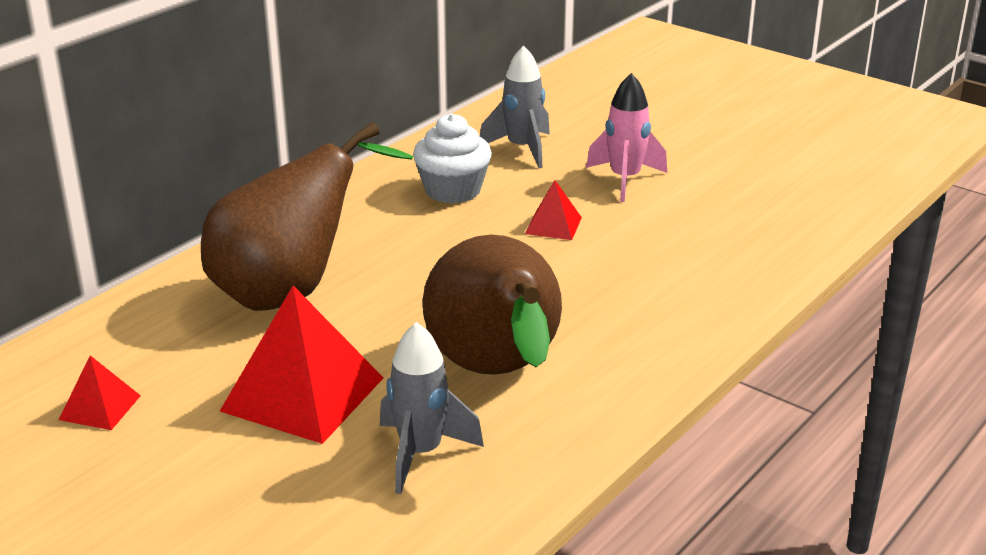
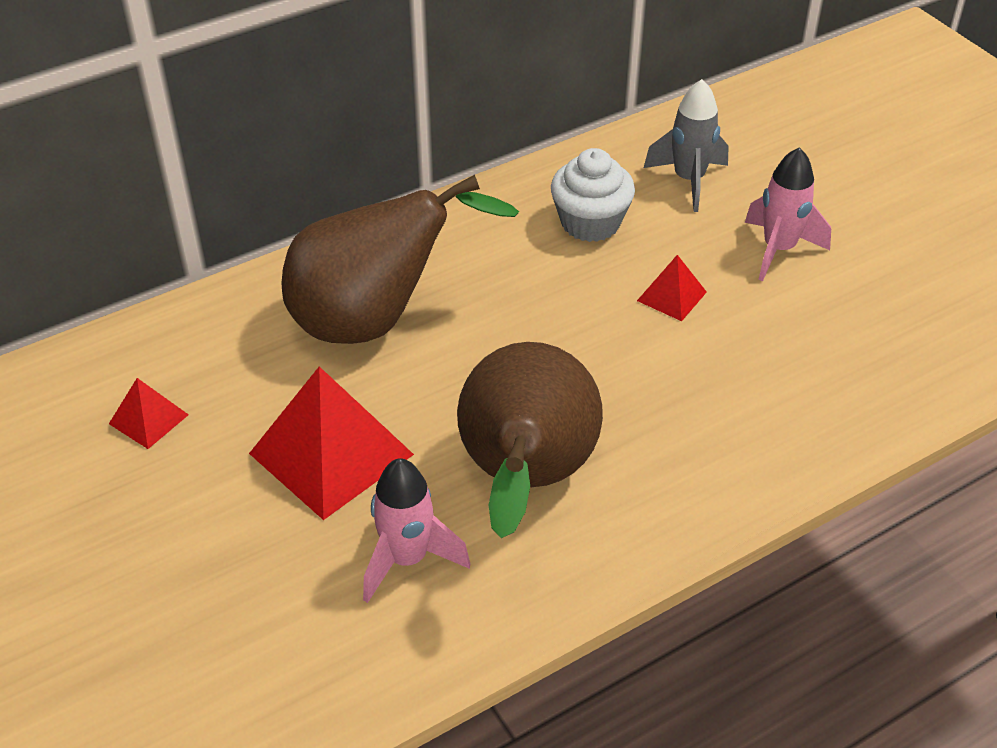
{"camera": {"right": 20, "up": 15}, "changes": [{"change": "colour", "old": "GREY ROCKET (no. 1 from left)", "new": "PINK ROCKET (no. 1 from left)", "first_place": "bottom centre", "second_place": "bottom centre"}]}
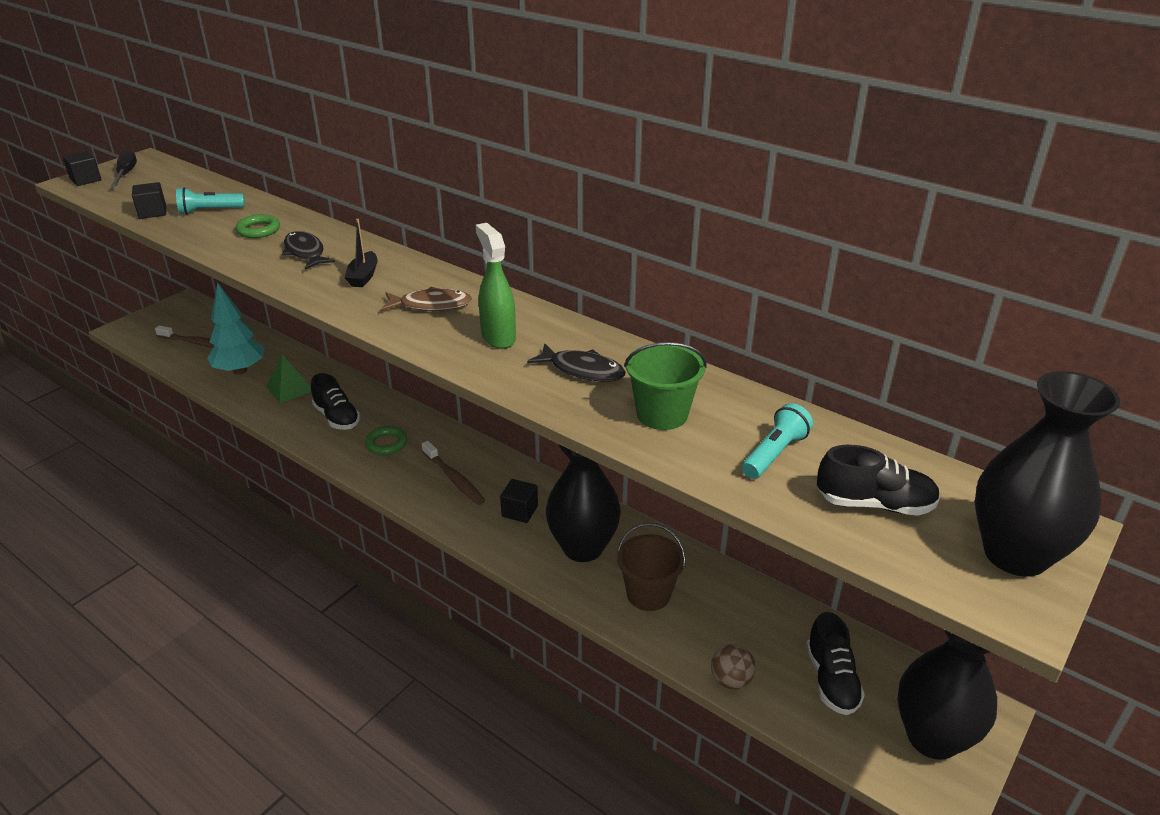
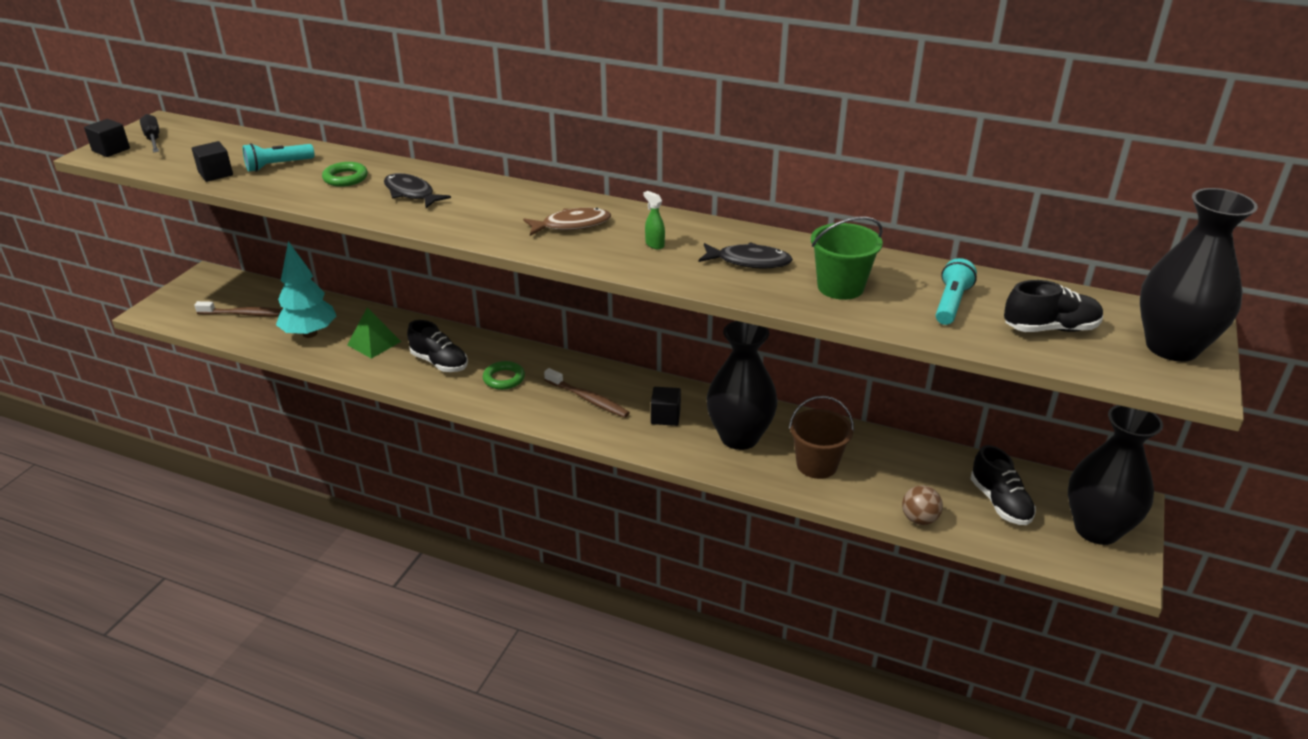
{"camera": {"right": -15, "up": 0}, "changes": [{"change": "missing", "old": "BLACK TOY BOAT", "first_place": "top left"}, {"change": "size", "old": "EMERALD SPRAY CLEANER", "first_place": "centre", "second_place": "top centre", "factor": 0.51}]}
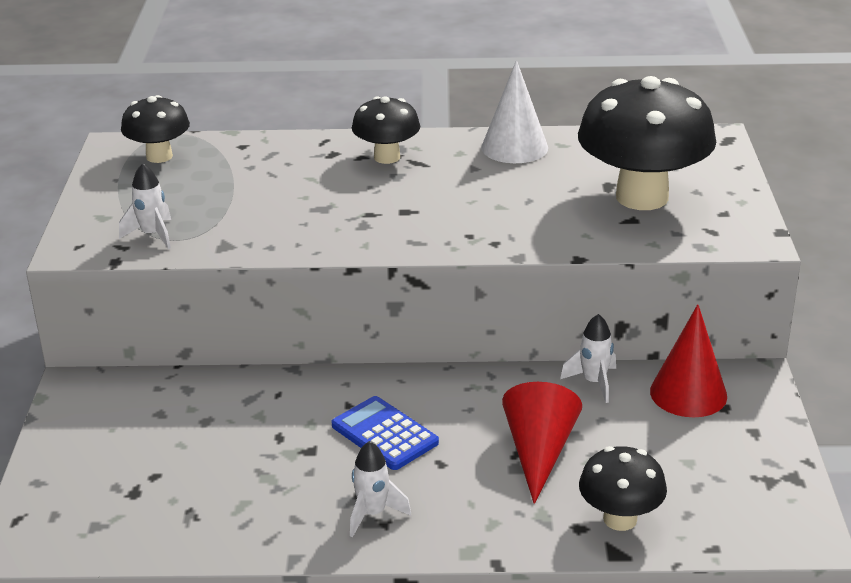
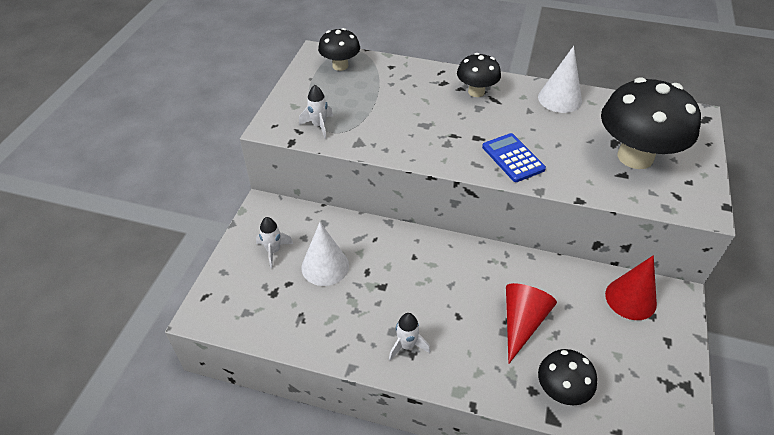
{"camera": {"right": 15, "up": 15}, "changes": [{"change": "appeared", "new": "PURE WHITE SOLID CONE (no. 1 from left)", "second_place": "centre"}, {"change": "relocated", "old": "BLUE CALCULATOR", "first_place": "bottom centre", "second_place": "centre"}, {"change": "relocated", "old": "PURE WHITE ROCKET (no. 3 from left in the first image)", "new": "PURE WHITE ROCKET (no. 1 from left)", "first_place": "middle right", "second_place": "centre"}]}
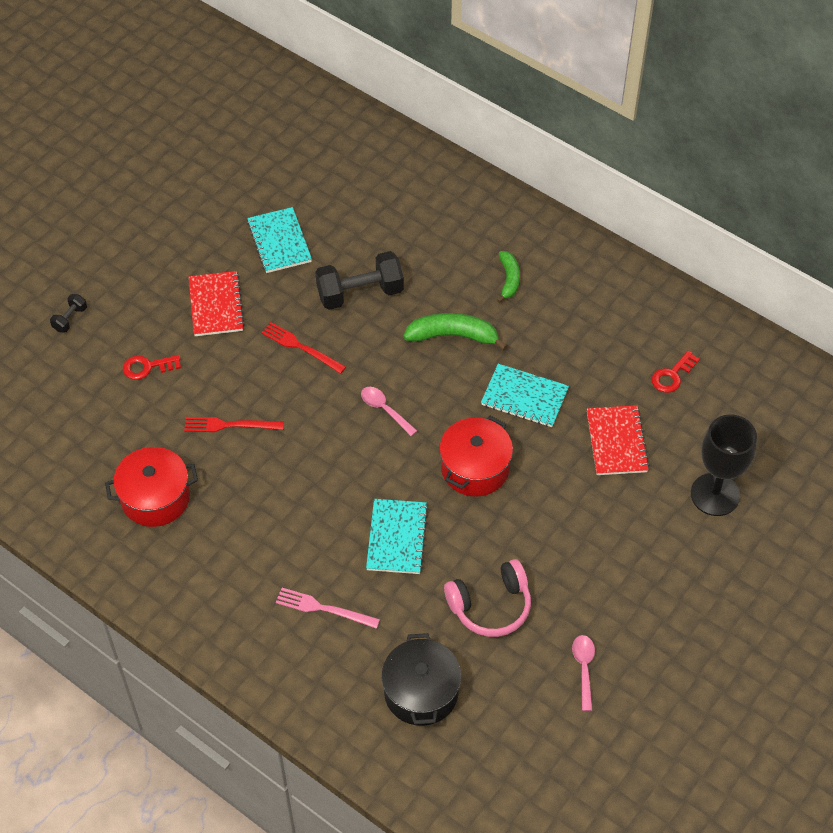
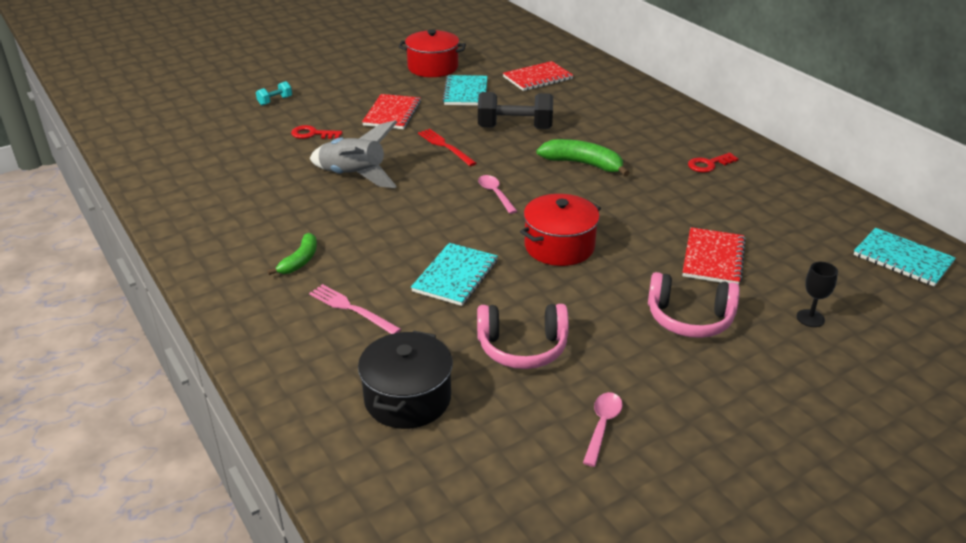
{"camera": {"right": 20, "up": -20}, "changes": [{"change": "appeared", "new": "RED NOTEPAD (no. 2 from left)", "second_place": "top centre"}, {"change": "appeared", "new": "PINK OVER-EAR HEADPHONES (no. 2 from left)", "second_place": "middle right"}, {"change": "relocated", "old": "RED COOKING POT (no. 1 from left)", "first_place": "middle left", "second_place": "top centre"}, {"change": "relocated", "old": "TURQUOISE NOTEPAD (no. 3 from left)", "first_place": "centre", "second_place": "middle right"}, {"change": "relocated", "old": "EMERALD BANANA FRUIT (no. 2 from left in the first image)", "new": "EMERALD BANANA FRUIT (no. 1 from left)", "first_place": "top centre", "second_place": "middle left"}, {"change": "relocated", "old": "RED KEY (no. 2 from left)", "first_place": "middle right", "second_place": "top right"}, {"change": "exchanged", "old": "RED FORK (no. 1 from left)", "new": "GREY ROCKET", "first_place": "middle left", "second_place": "top centre"}, {"change": "colour", "old": "BLACK DUMBBELL (no. 1 from left)", "new": "TURQUOISE DUMBBELL", "first_place": "middle left", "second_place": "top left"}, {"change": "size", "old": "BLACK CHALICE", "first_place": "middle right", "second_place": "middle right", "factor": 0.49}]}
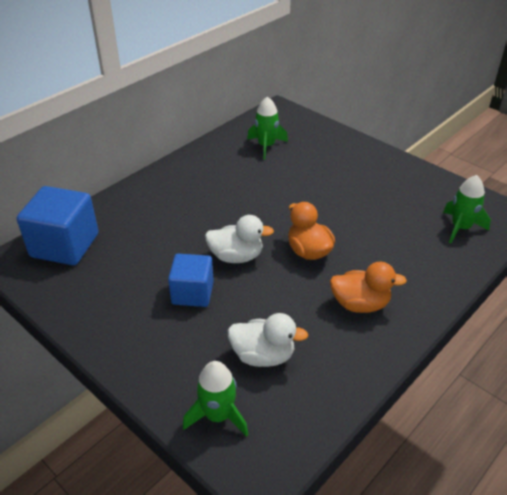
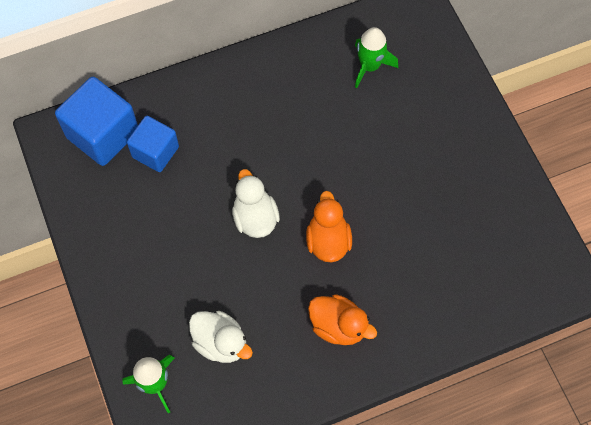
{"camera": {"right": 25, "up": 25}, "changes": [{"change": "missing", "old": "EMERALD ROCKET (no. 3 from left)", "first_place": "middle right"}, {"change": "relocated", "old": "BLUE SOLID CUBE (no. 2 from left)", "first_place": "centre", "second_place": "middle left"}, {"change": "spun", "old": "PURE WHITE TOY DUCK (no. 1 from left in the first image)", "first_place": "centre", "second_place": "centre", "degrees": -135}]}
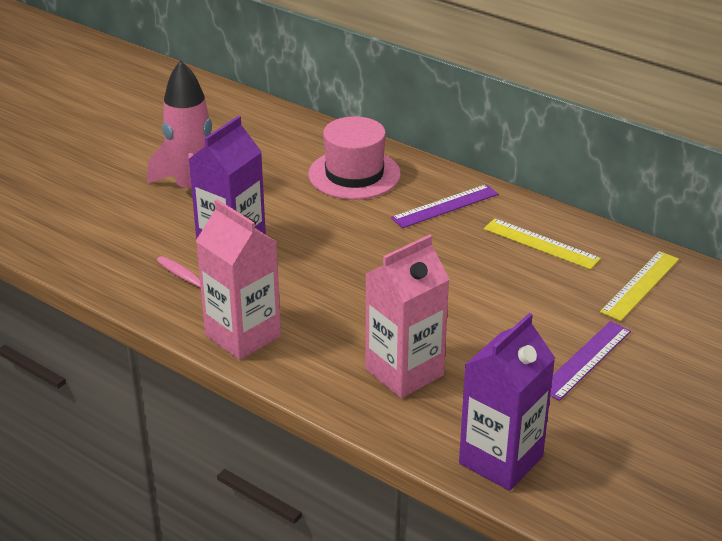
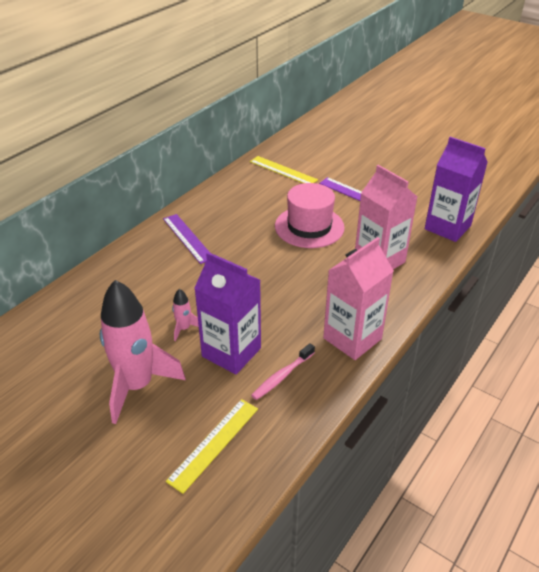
{"camera": {"right": -90, "up": 5}, "changes": [{"change": "appeared", "new": "PINK ROCKET (no. 2 from left)", "second_place": "centre"}, {"change": "relocated", "old": "PINK TOP HAT", "first_place": "top centre", "second_place": "centre"}, {"change": "relocated", "old": "YELLOW MEASURING STICK (no. 1 from left)", "first_place": "middle right", "second_place": "bottom centre"}]}
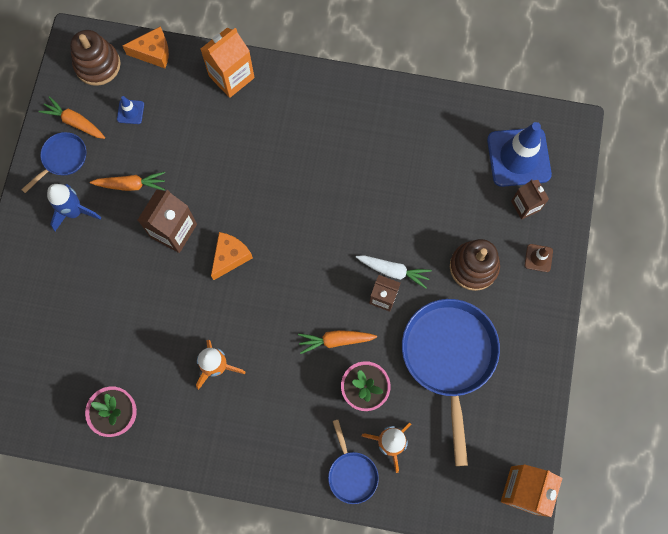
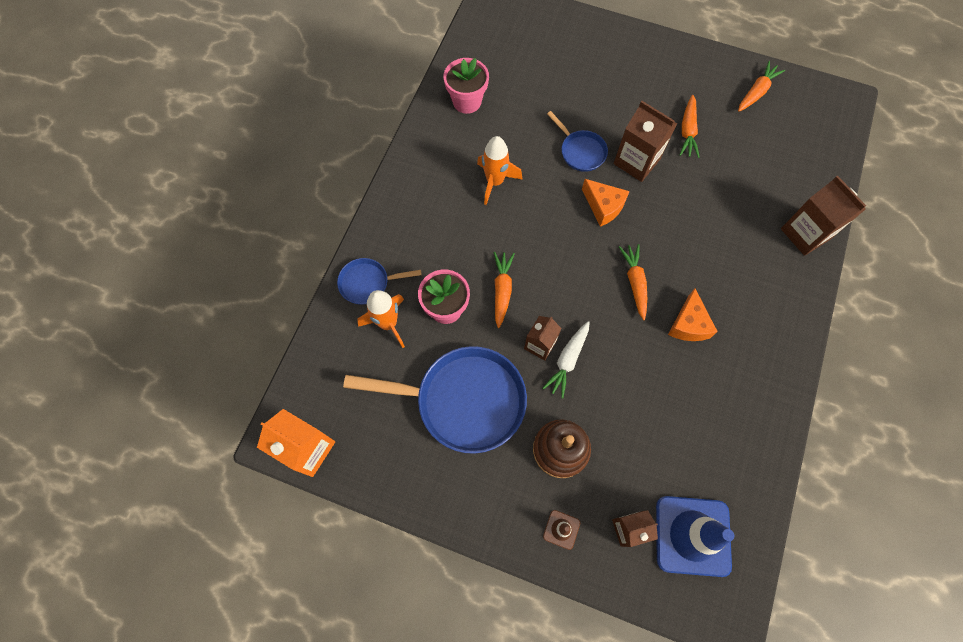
{"camera": {"right": 100, "up": -5}, "changes": [{"change": "missing", "old": "BLUE ROCKET", "first_place": "middle left"}, {"change": "missing", "old": "BROWN RING STACKER (no. 1 from left)", "first_place": "top left"}, {"change": "missing", "old": "BLUE SAFETY CONE (no. 1 from left)", "first_place": "top left"}, {"change": "appeared", "new": "ORANGE CARROT (no. 2 from left)", "second_place": "centre"}, {"change": "relocated", "old": "BLUE FRYING PAN (no. 1 from left in the first image)", "new": "BLUE FRYING PAN (no. 3 from left)", "first_place": "top left", "second_place": "top centre"}, {"change": "relocated", "old": "ORANGE CHEESE WEDGE (no. 1 from left in the first image)", "new": "ORANGE CHEESE WEDGE (no. 2 from left)", "first_place": "top left", "second_place": "middle right"}, {"change": "colour", "old": "ORANGE JUICE CARTON (no. 1 from left)", "new": "BROWN JUICE CARTON (no. 4 from left)", "first_place": "top centre", "second_place": "middle right"}]}
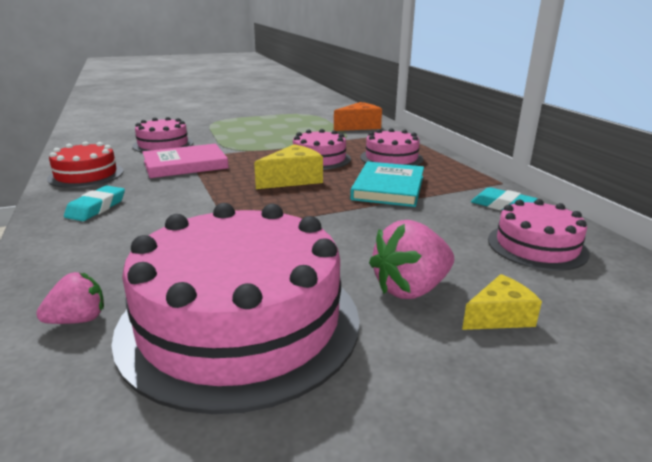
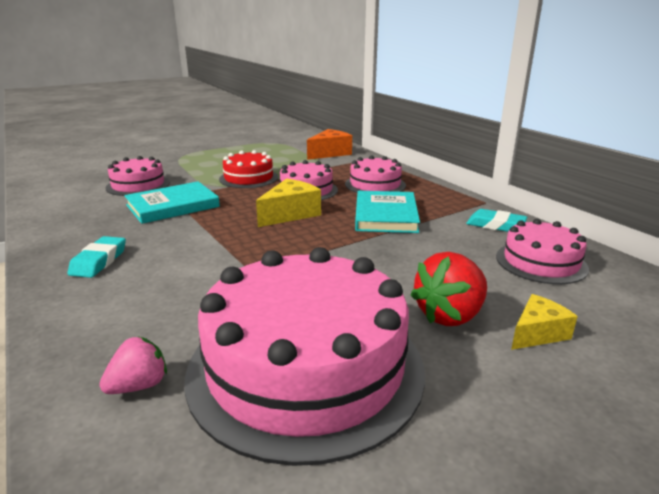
{"camera": {"right": -10, "up": 0}, "changes": [{"change": "relocated", "old": "RED GATEAU", "first_place": "middle left", "second_place": "centre"}, {"change": "colour", "old": "PINK BOOK", "new": "TURQUOISE BOOK (no. 1 from left)", "first_place": "middle left", "second_place": "middle left"}, {"change": "colour", "old": "PINK STRAWBERRY (no. 2 from left)", "new": "RED STRAWBERRY", "first_place": "centre", "second_place": "middle right"}]}
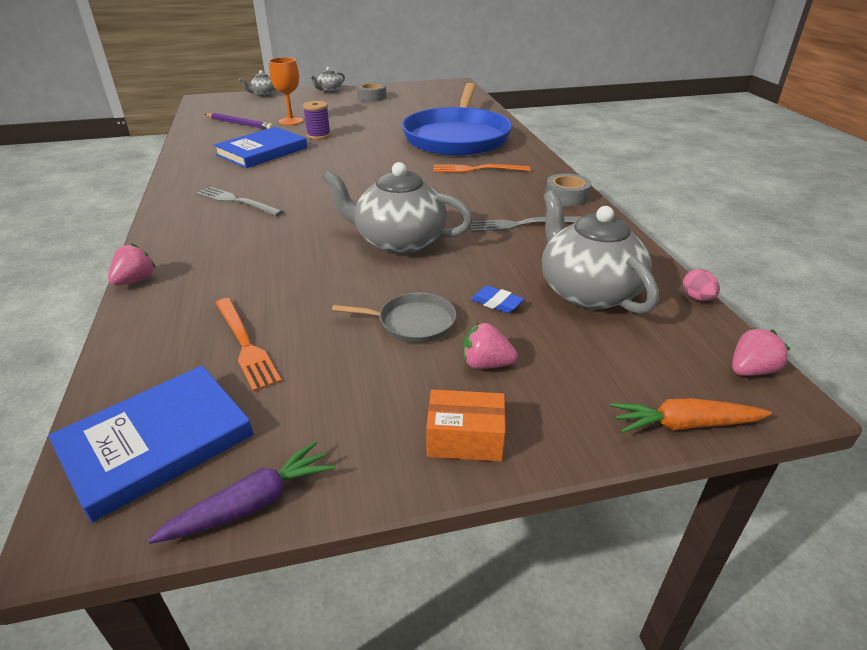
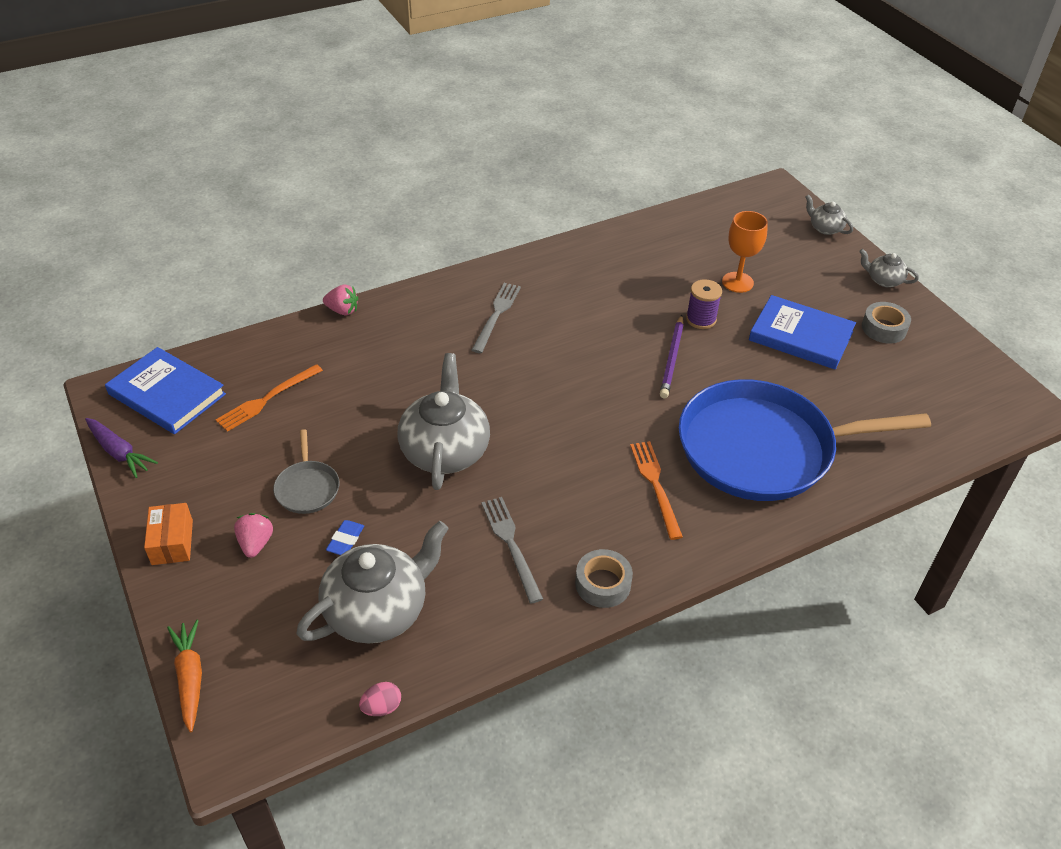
{"camera": {"right": 75, "up": 10}, "changes": [{"change": "missing", "old": "PINK STRAWBERRY (no. 3 from left)", "first_place": "middle right"}, {"change": "relocated", "old": "ROYAL PURPLE PENCIL", "first_place": "top left", "second_place": "centre"}, {"change": "relocated", "old": "BLUE BOOK (no. 2 from left)", "first_place": "top left", "second_place": "middle right"}]}
